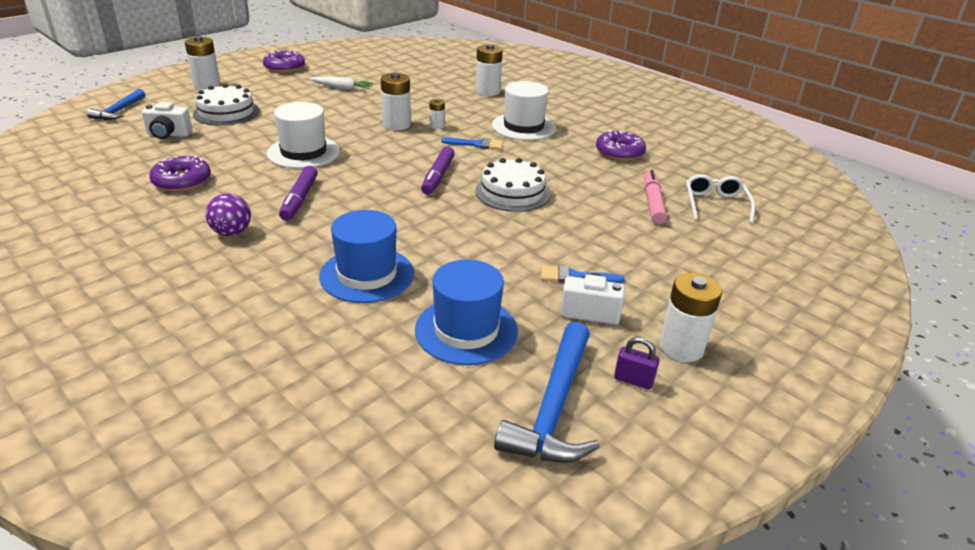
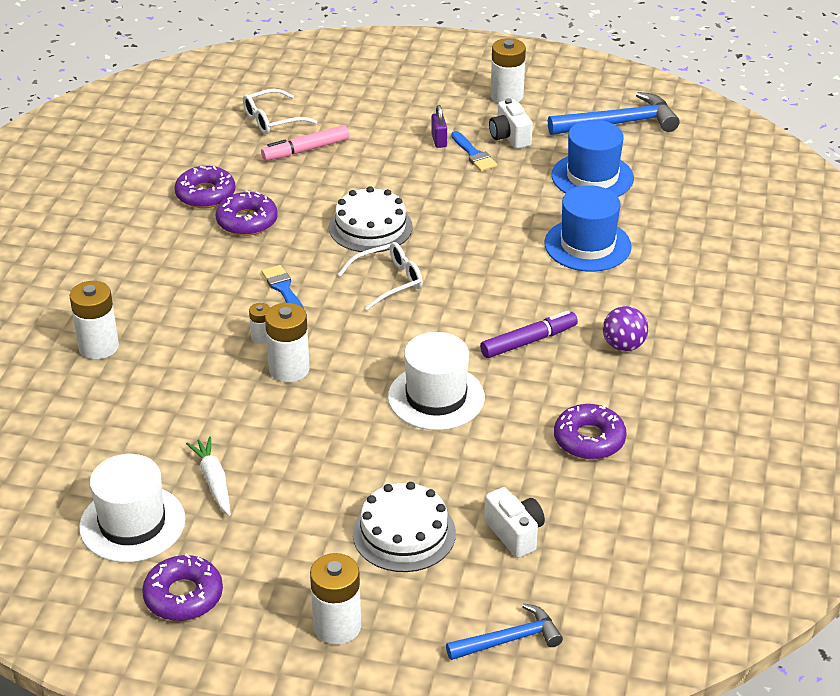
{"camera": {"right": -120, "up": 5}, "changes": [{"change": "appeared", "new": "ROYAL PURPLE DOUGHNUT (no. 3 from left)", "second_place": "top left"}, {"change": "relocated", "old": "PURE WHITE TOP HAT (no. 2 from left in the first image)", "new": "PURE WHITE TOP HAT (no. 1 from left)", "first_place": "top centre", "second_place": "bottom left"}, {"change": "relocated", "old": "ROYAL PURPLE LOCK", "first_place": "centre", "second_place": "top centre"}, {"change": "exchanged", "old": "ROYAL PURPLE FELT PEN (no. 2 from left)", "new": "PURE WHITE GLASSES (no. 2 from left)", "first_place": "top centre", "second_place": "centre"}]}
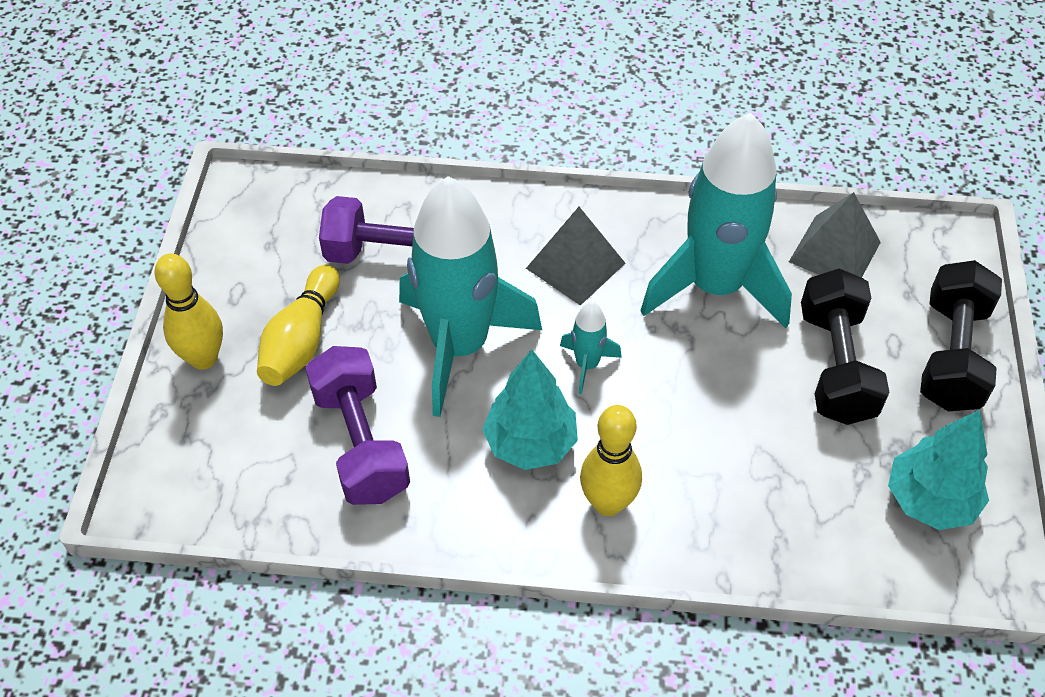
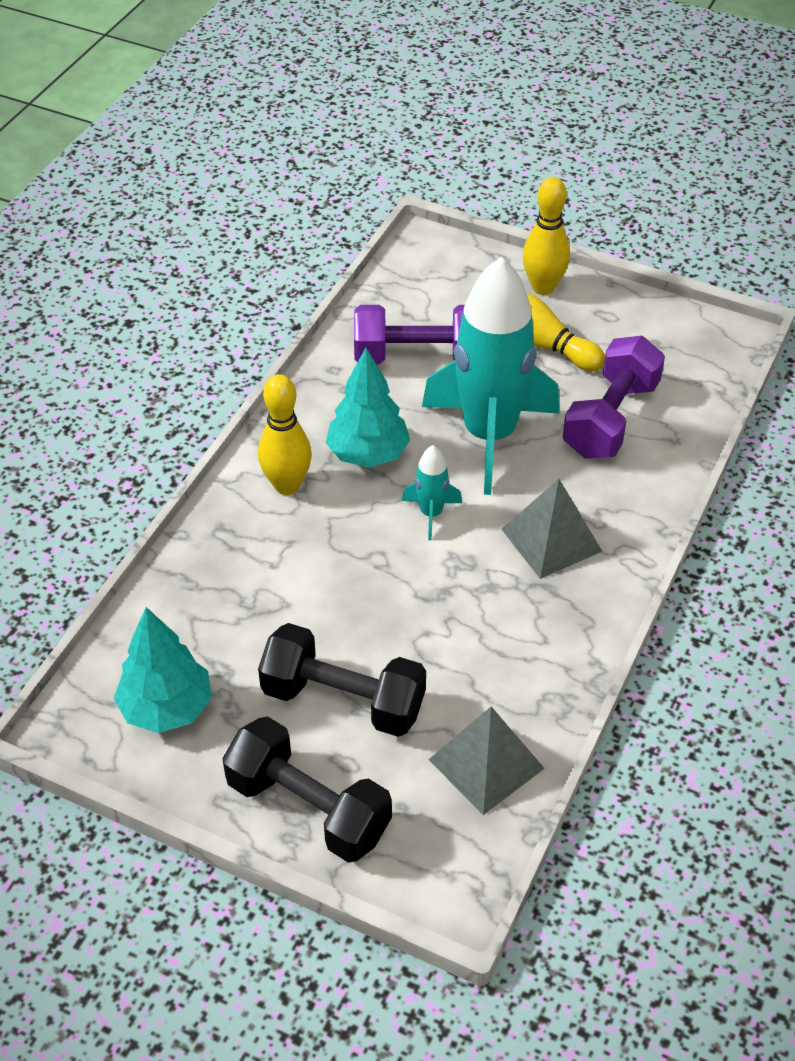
{"camera": {"right": 110, "up": -5}, "changes": [{"change": "missing", "old": "TURQUOISE ROCKET (no. 3 from left)", "first_place": "top right"}]}
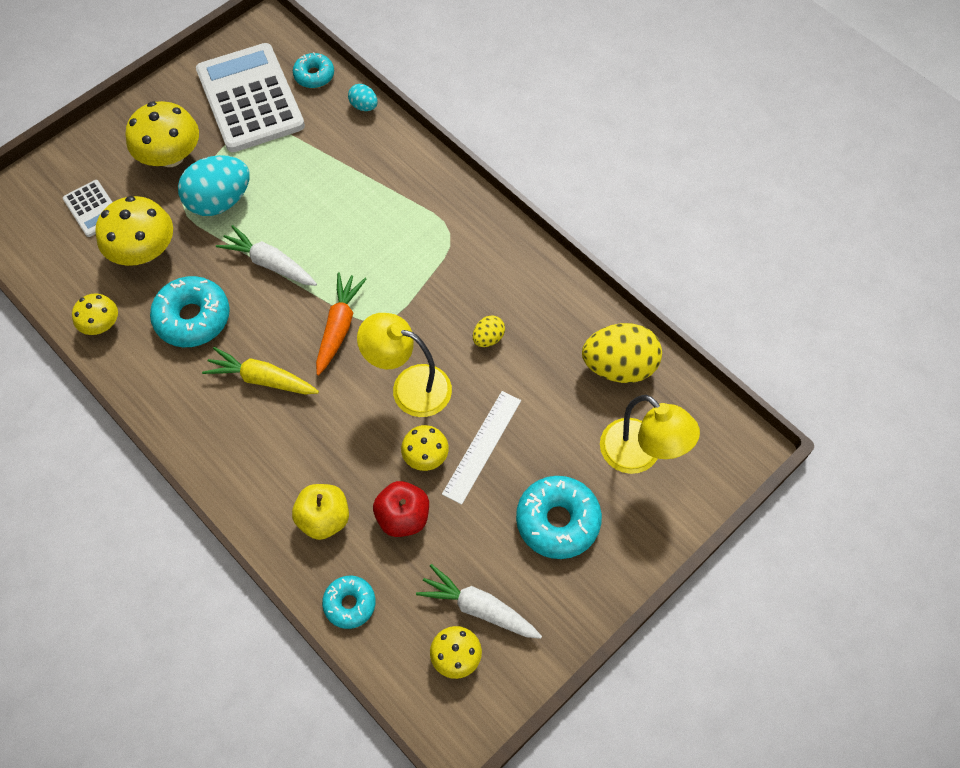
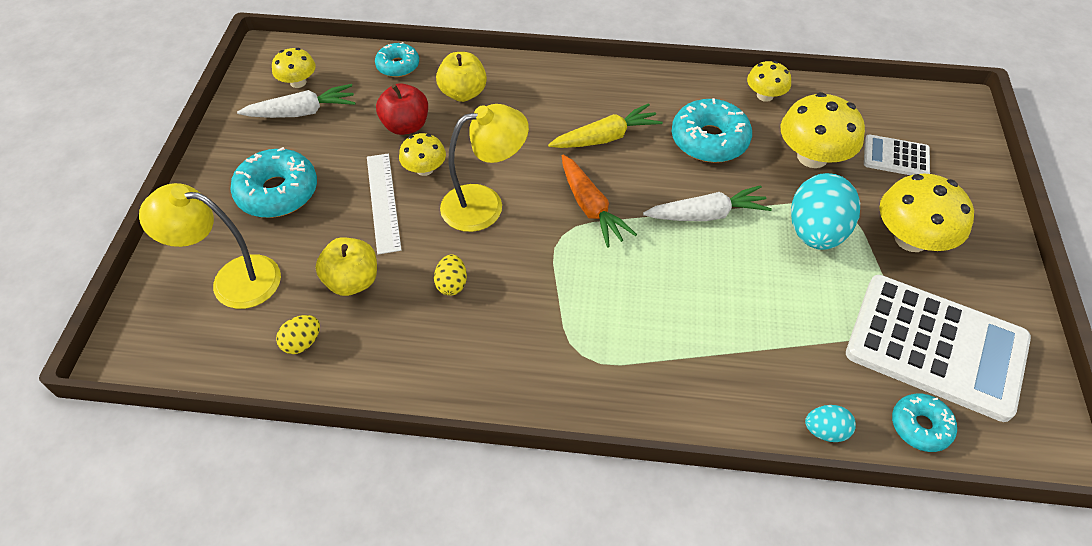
{"camera": {"right": 140, "up": -10}, "changes": [{"change": "appeared", "new": "YELLOW APPLE (no. 1 from left)", "second_place": "middle left"}, {"change": "size", "old": "YELLOW EGG (no. 2 from left in the first image)", "first_place": "centre", "second_place": "middle left", "factor": 0.48}]}
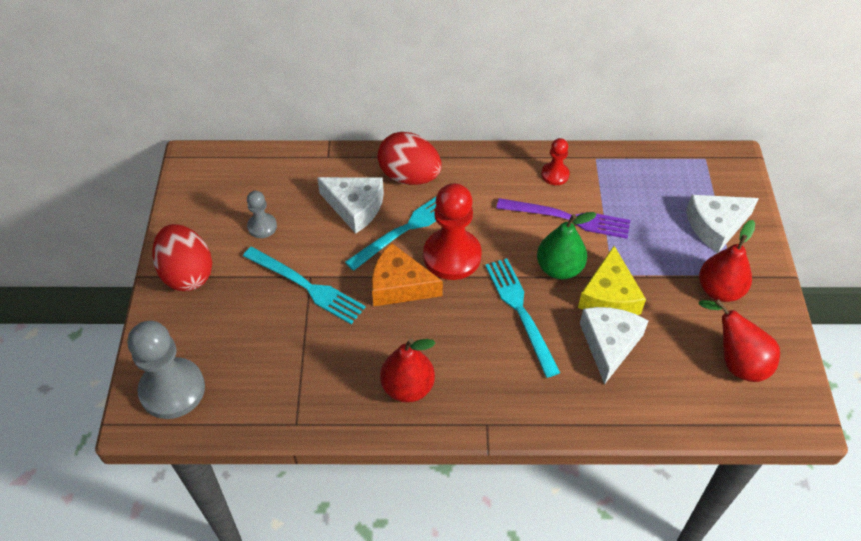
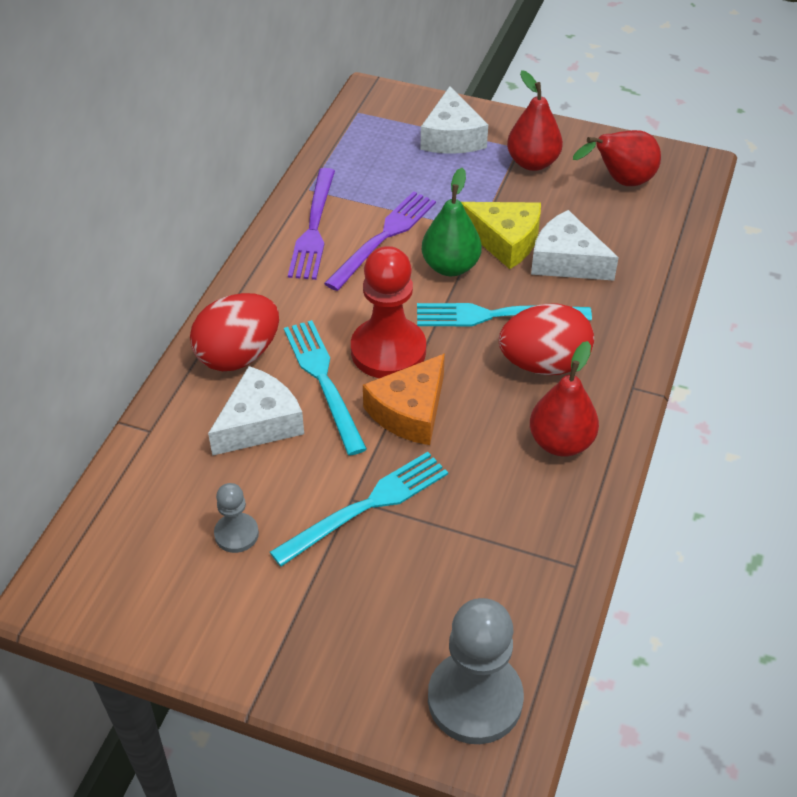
{"camera": {"right": -70, "up": -5}, "changes": [{"change": "relocated", "old": "RED EGG (no. 1 from left in the first image)", "new": "RED EGG (no. 2 from left)", "first_place": "middle left", "second_place": "middle right"}, {"change": "exchanged", "old": "RED PAWN (no. 2 from left)", "new": "ROYAL PURPLE FORK (no. 1 from left)", "first_place": "top centre", "second_place": "top centre"}]}
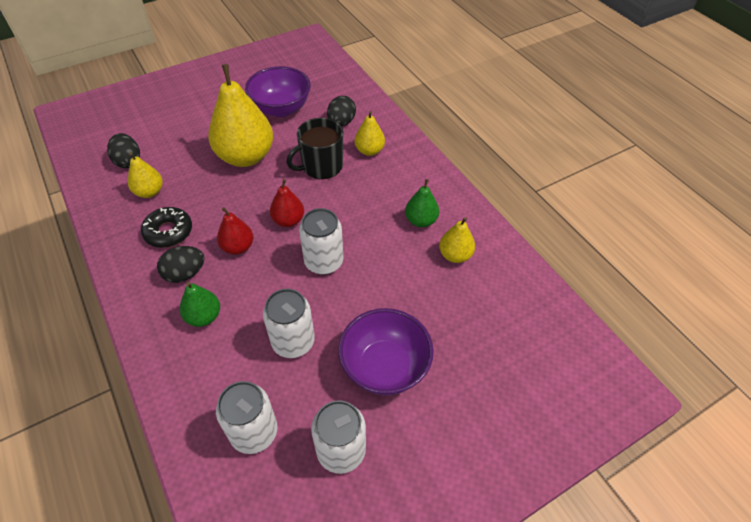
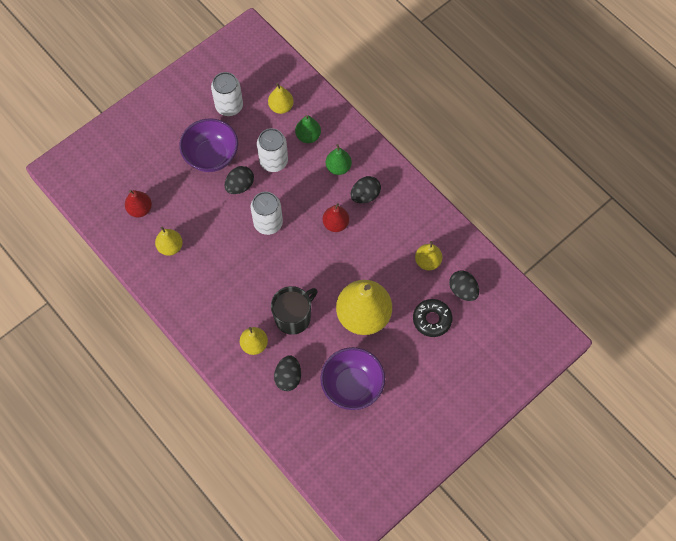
{"camera": {"right": 170, "up": 15}, "changes": [{"change": "appeared", "new": "BLACK EGG (no. 1 from left)", "second_place": "top centre"}, {"change": "relocated", "old": "BLACK DOUGHNUT", "first_place": "middle left", "second_place": "centre"}, {"change": "relocated", "old": "RED PEAR FRUIT (no. 2 from left in the first image)", "new": "RED PEAR FRUIT (no. 1 from left)", "first_place": "centre", "second_place": "middle left"}, {"change": "relocated", "old": "EMERALD PEAR FRUIT (no. 2 from left in the first image)", "new": "EMERALD PEAR FRUIT (no. 1 from left)", "first_place": "centre", "second_place": "top centre"}, {"change": "exchanged", "old": "PURE WHITE CAN (no. 1 from left)", "new": "YELLOW PEAR FRUIT (no. 3 from left)", "first_place": "bottom left", "second_place": "top centre"}]}
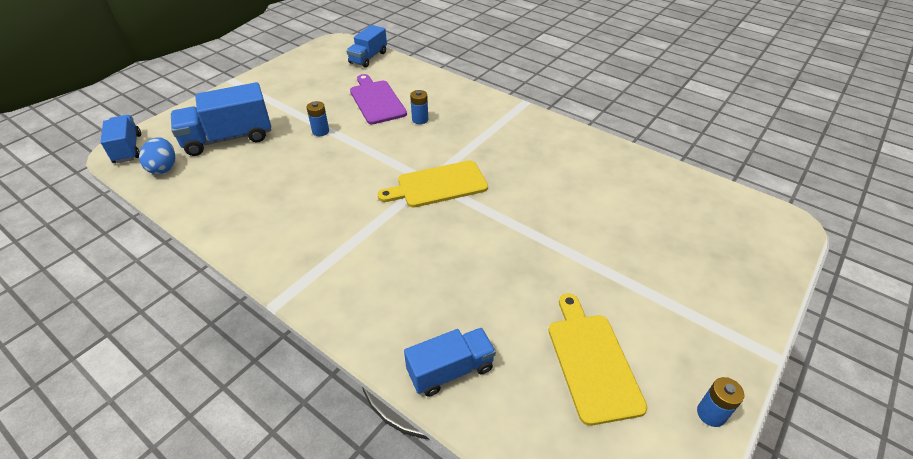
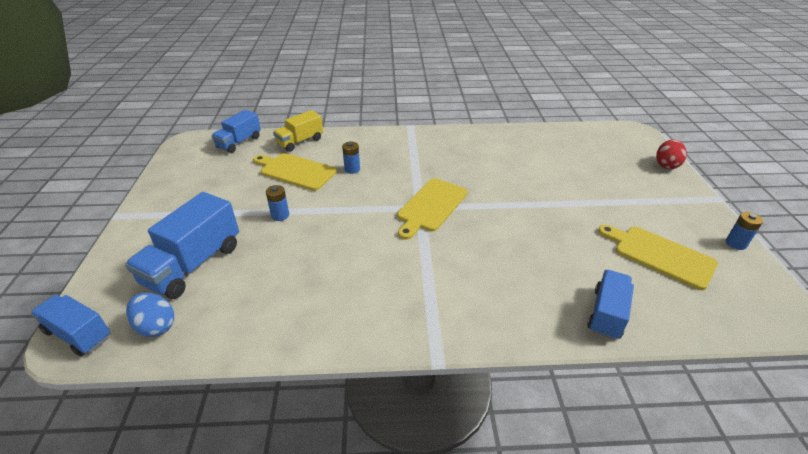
{"camera": {"right": -40, "up": -5}, "changes": [{"change": "appeared", "new": "YELLOW TOY TRUCK", "second_place": "top centre"}, {"change": "appeared", "new": "RED EGG", "second_place": "middle right"}, {"change": "colour", "old": "ROYAL PURPLE CHOPPING BOARD", "new": "YELLOW CHOPPING BOARD (no. 1 from left)", "first_place": "top centre", "second_place": "centre"}, {"change": "spun", "old": "BLUE TOY TRUCK (no. 3 from left)", "first_place": "top centre", "second_place": "top left", "degrees": 45}]}
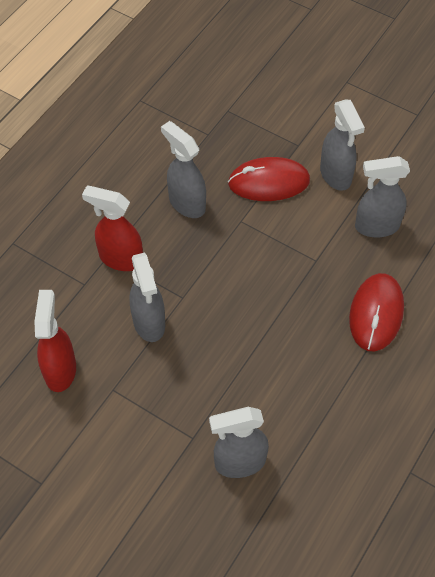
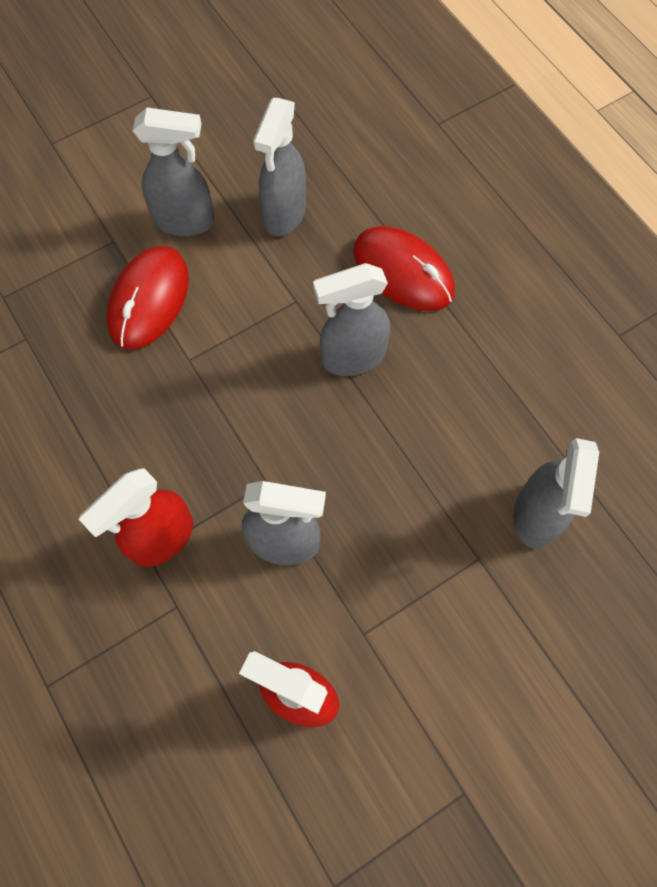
{"camera": {"right": -65, "up": 10}, "changes": [{"change": "relocated", "old": "GREY SPRAY CLEANER (no. 2 from left in the first image)", "new": "GREY SPRAY CLEANER (no. 4 from left)", "first_place": "top centre", "second_place": "centre"}]}
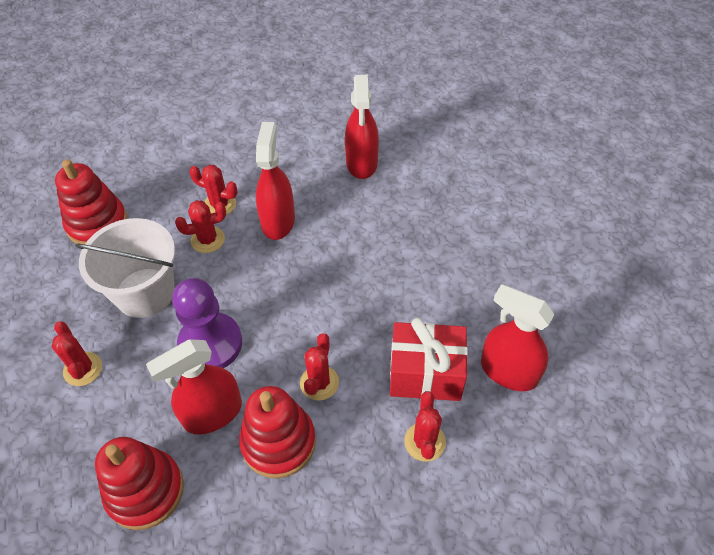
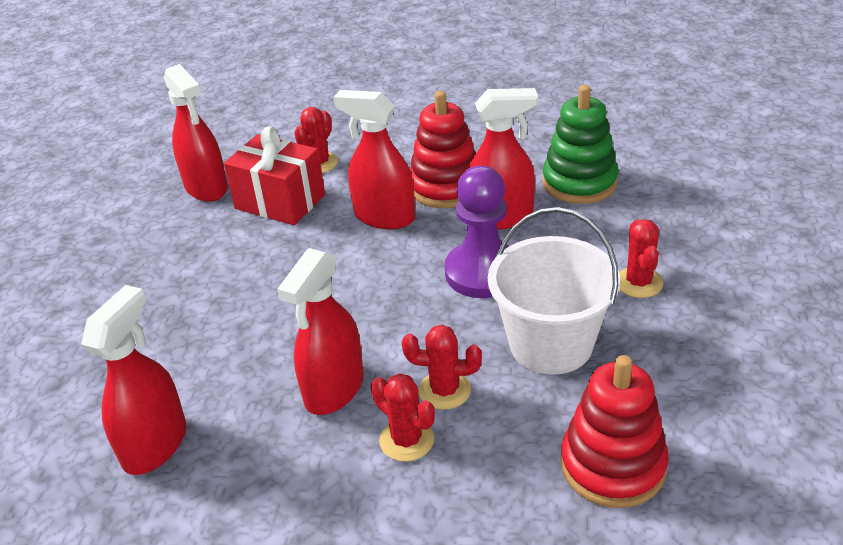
{"camera": {"right": -155, "up": -15}, "changes": [{"change": "exchanged", "old": "RED SAGUARO CACTUS (no. 4 from left)", "new": "RED SPRAY CLEANER (no. 4 from left)", "first_place": "centre", "second_place": "top centre"}, {"change": "colour", "old": "RED RING STACKER (no. 2 from left)", "new": "EMERALD RING STACKER", "first_place": "bottom left", "second_place": "top right"}]}
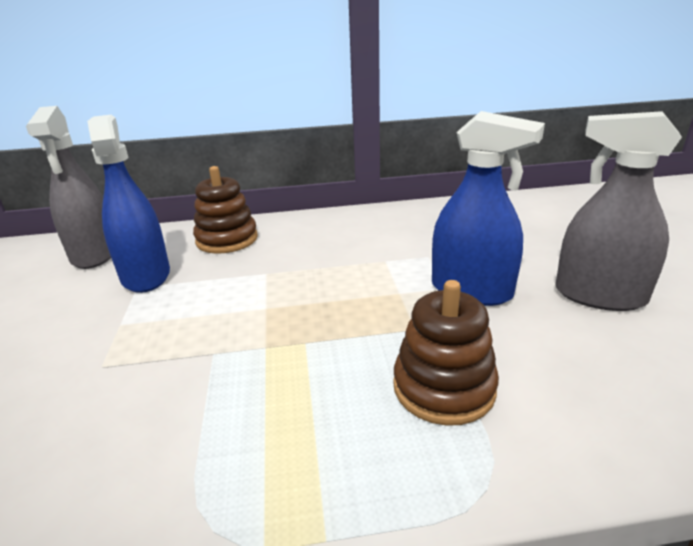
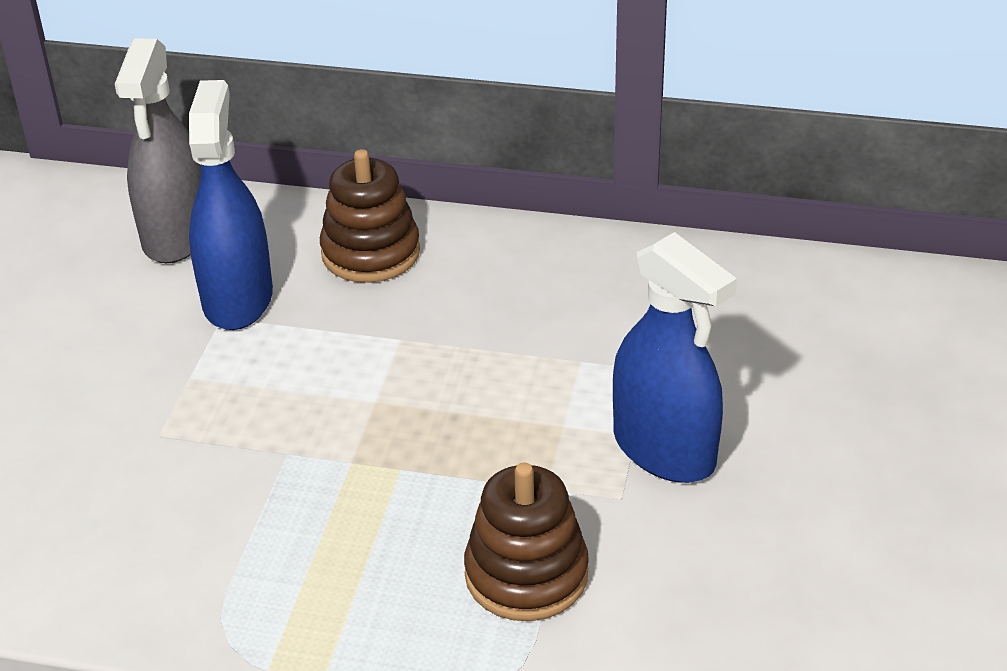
{"camera": {"right": 20, "up": 10}, "changes": [{"change": "missing", "old": "GREY SPRAY CLEANER (no. 2 from left)", "first_place": "middle right"}]}
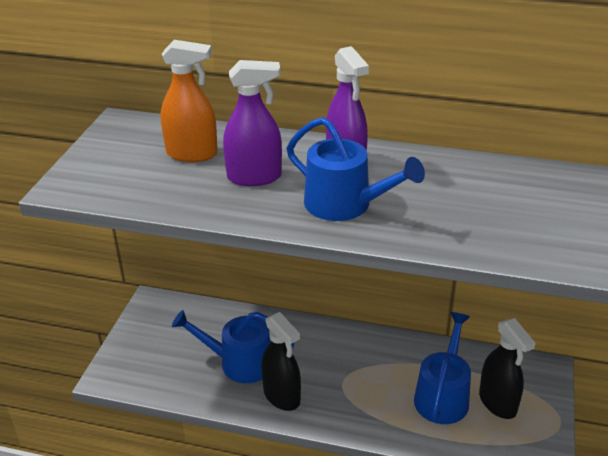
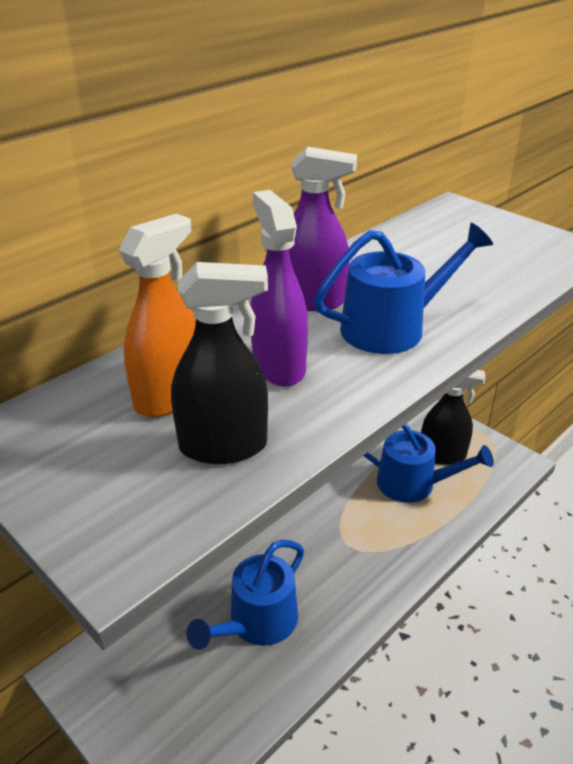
{"camera": {"right": -60, "up": 0}, "changes": [{"change": "relocated", "old": "BLACK SPRAY CLEANER (no. 1 from left)", "first_place": "bottom centre", "second_place": "centre"}, {"change": "spun", "old": "ROYAL PURPLE SPRAY CLEANER (no. 1 from left)", "first_place": "top centre", "second_place": "centre", "degrees": -45}, {"change": "spun", "old": "BLUE SPRINKLING CAN (no. 3 from left)", "first_place": "bottom right", "second_place": "middle right", "degrees": 150}]}
